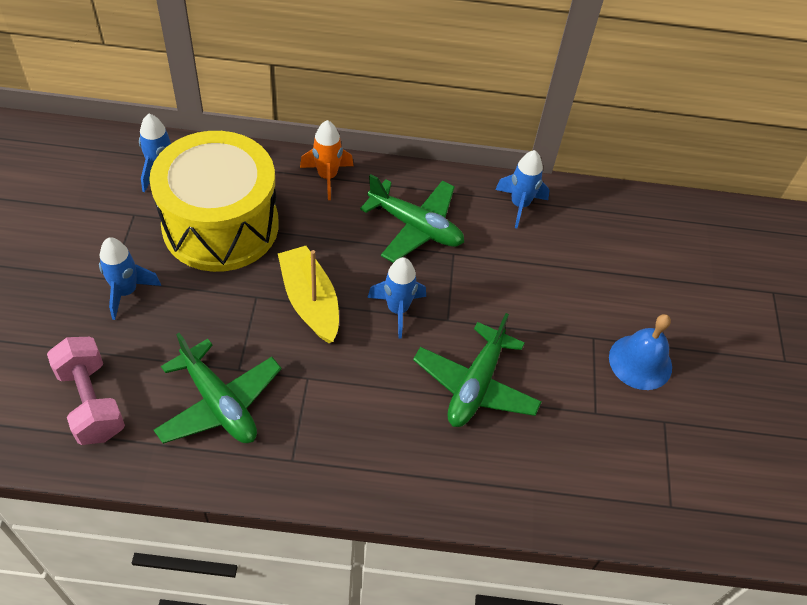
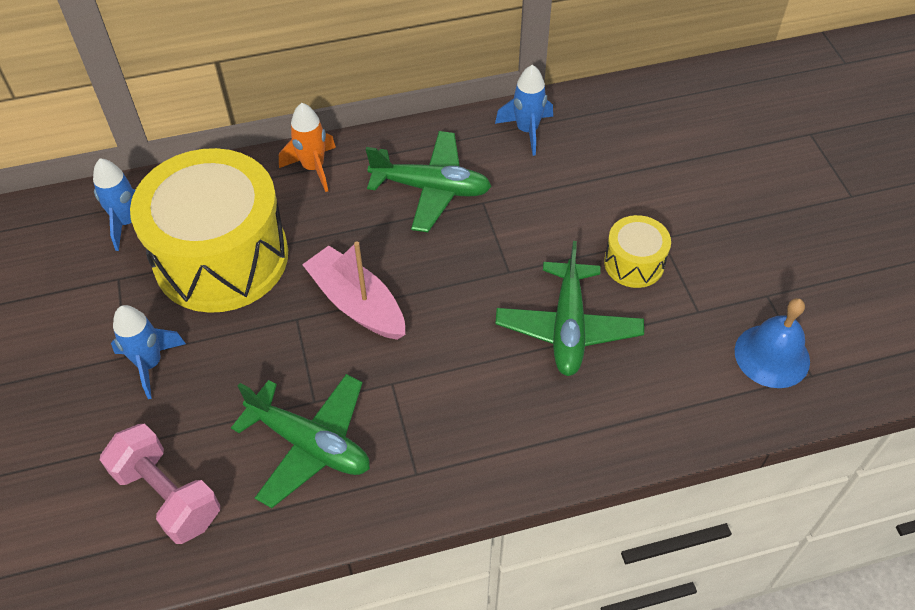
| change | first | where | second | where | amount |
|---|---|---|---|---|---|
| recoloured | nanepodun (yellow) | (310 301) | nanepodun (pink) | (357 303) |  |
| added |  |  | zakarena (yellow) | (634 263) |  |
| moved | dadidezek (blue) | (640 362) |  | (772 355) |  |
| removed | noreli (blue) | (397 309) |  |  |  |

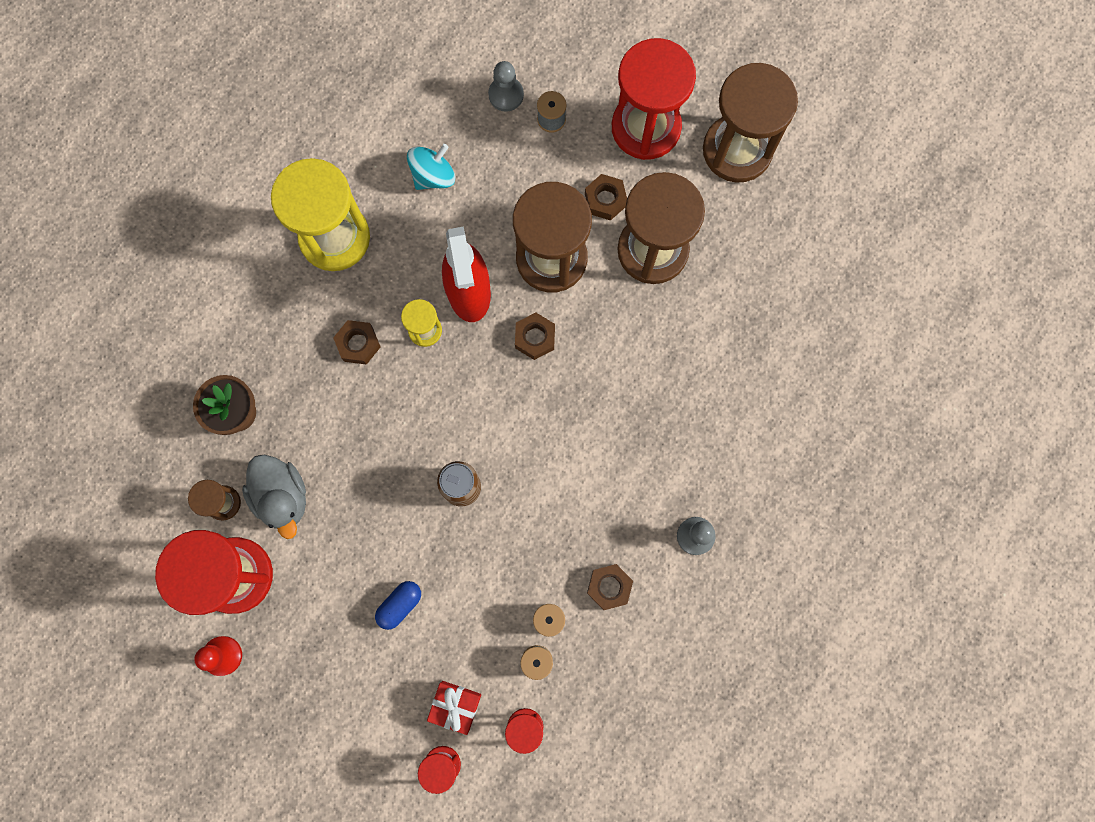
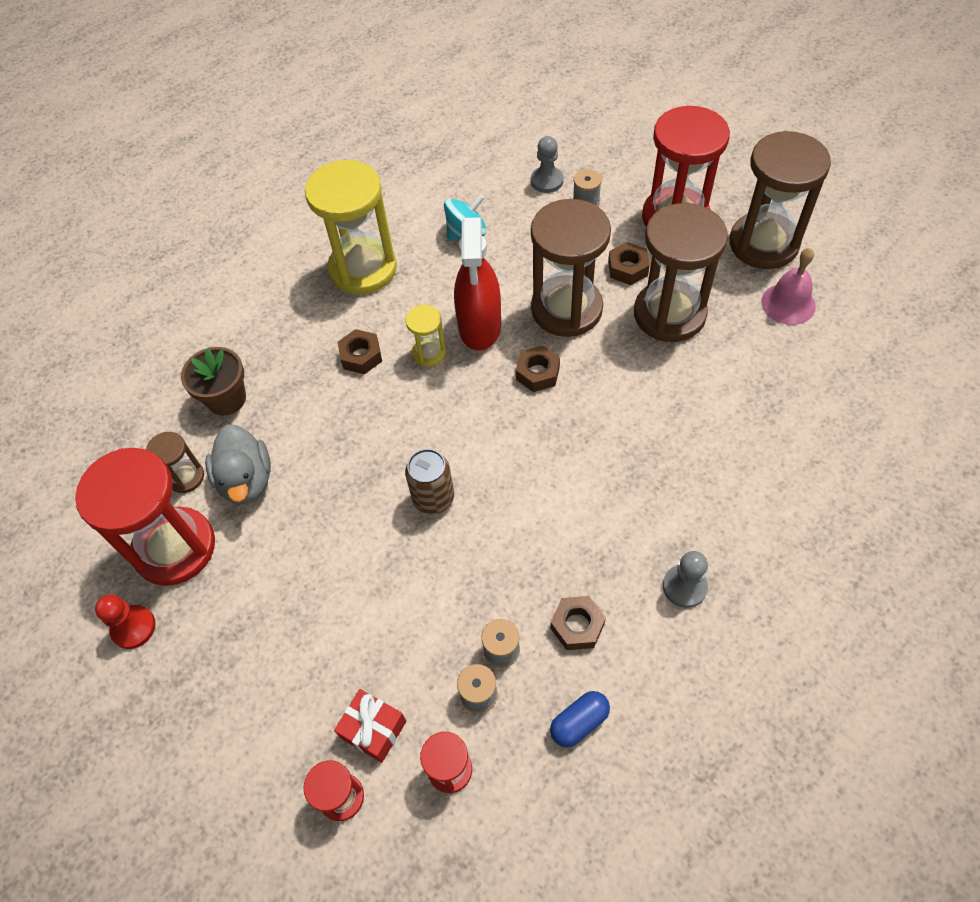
| change | first | where | second | where | amount |
|---|---|---|---|---|---|
| moved | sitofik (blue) | (400 605) |  | (579 722) |  |
| added |  |  | dadidezek (pink) | (788 304) |  |

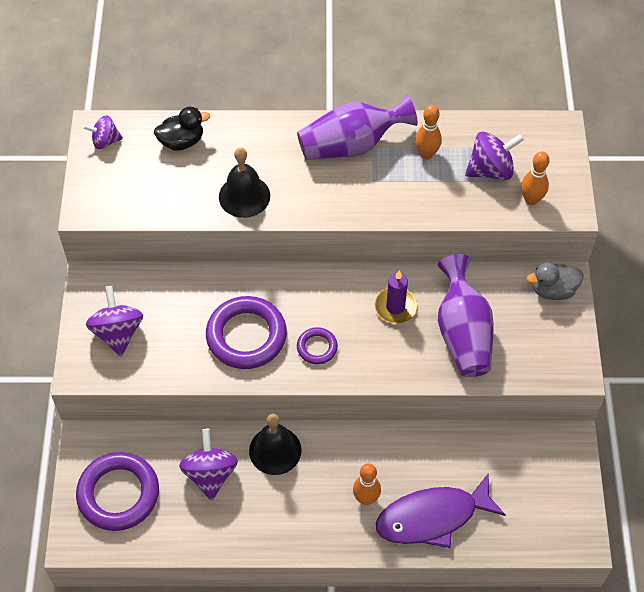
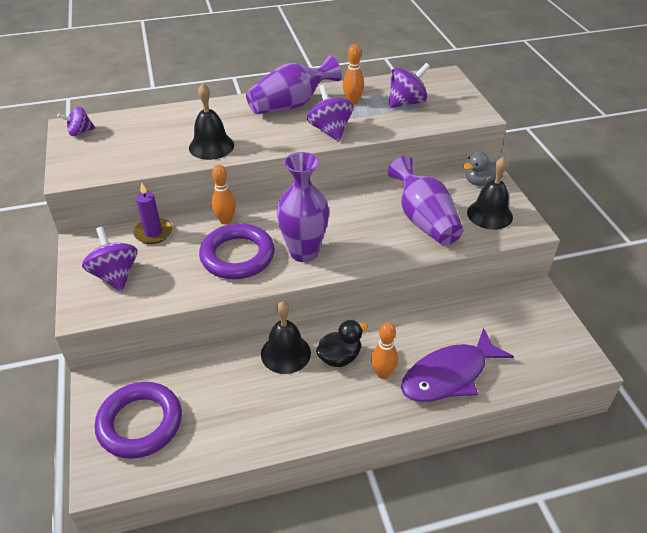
| change | first | where | second | where | amount |
|---|---|---|---|---|---|
| moved | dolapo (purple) | (395 307) |  | (153 233) |  |
| moved | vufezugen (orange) | (531 199) |  | (225 220) |  |
| replaced | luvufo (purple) | (317 347) | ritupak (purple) | (304 252) |  |
| moved | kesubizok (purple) | (210 474) |  | (330 130) |  |
| moved | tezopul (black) | (182 141) |  | (339 357) |  |
| added |  |  | dadidezek (black) | (489 214) |  |

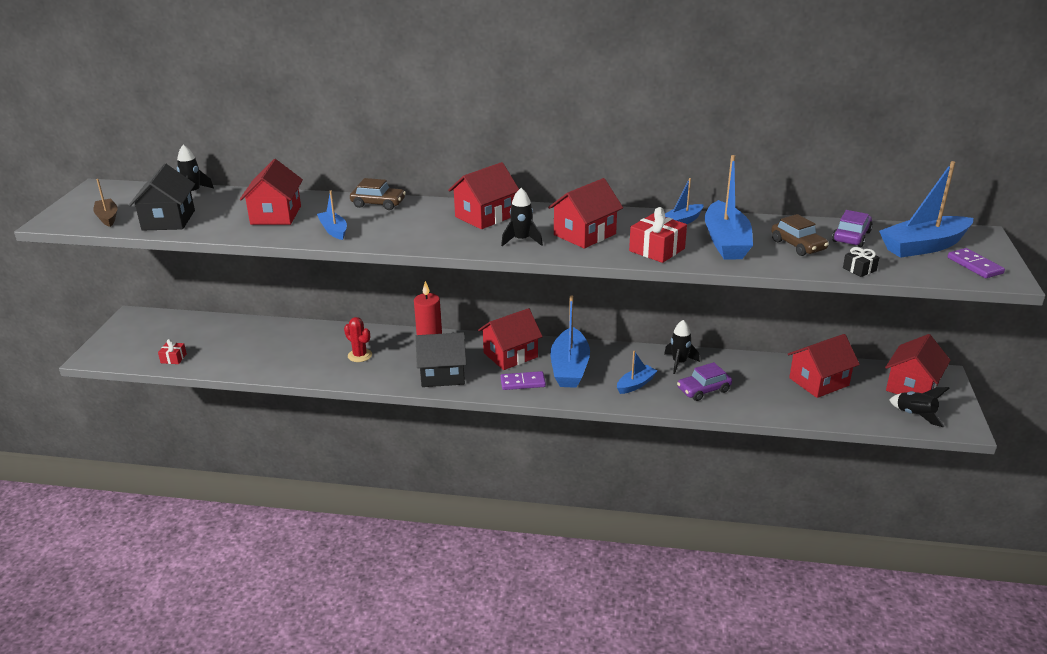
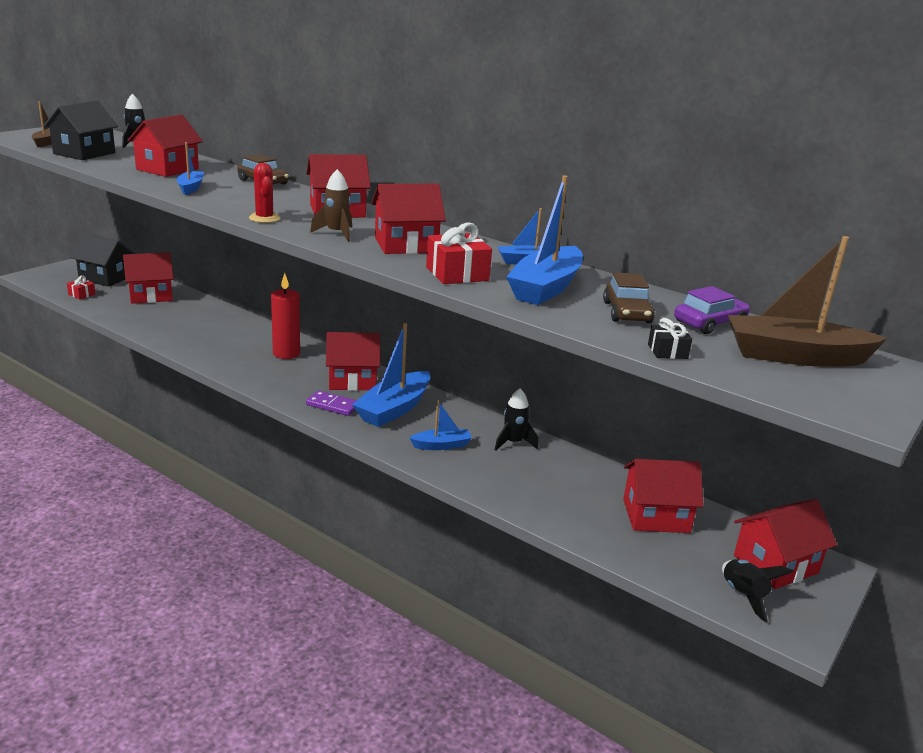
| change | first | where | second | where | amount |
|---|---|---|---|---|---|
| moved | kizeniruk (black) | (442 375) |  | (106 278) |  |
| added |  |  | kizeniruk (red) | (151 295) |  |
| moved | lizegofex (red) | (360 355) |  | (264 218) |  |
| recoloured | noreli (black) | (521 240) | noreli (brown) | (337 233) |  |
| recoloured | nanepodun (blue) | (923 246) | nanepodun (brown) | (794 356) |  |
| removed | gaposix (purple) | (703 390) |  |  |  |
| removed | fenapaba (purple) | (975 265) |  |  |  |

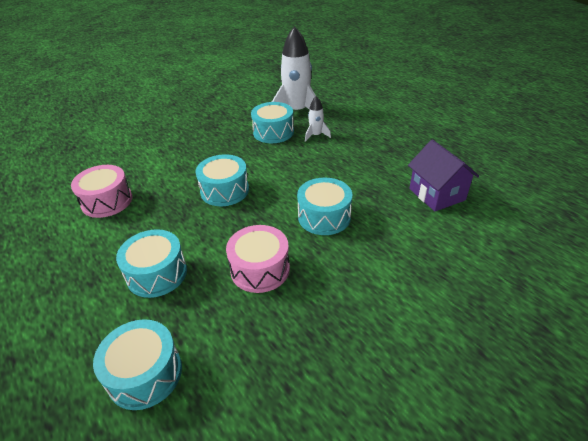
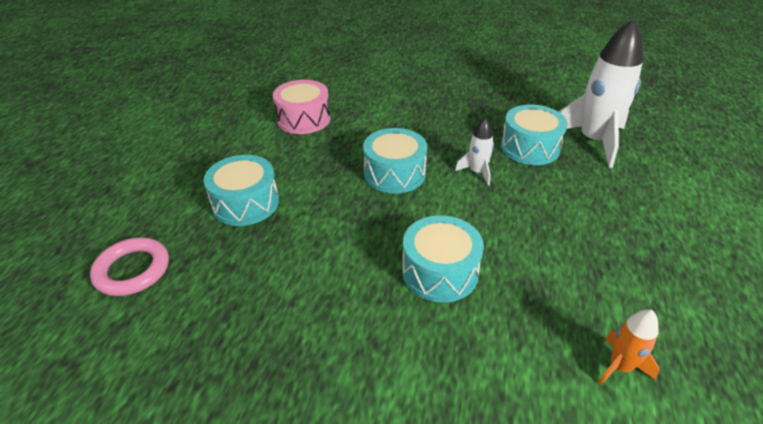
| change | first | where | second | where | amount |
|---|---|---|---|---|---|
| replaced | zakarena (turquoise) | (145 374) | luvufo (pink) | (132 270) |  |
| moved | noreli (white) | (316 135) |  | (477 172) |  |
| replaced | kizeniruk (purple) | (437 194) | noreli (orange) | (620 366) |  |
| removed | zakarena (pink) | (260 269) |  |  |  |

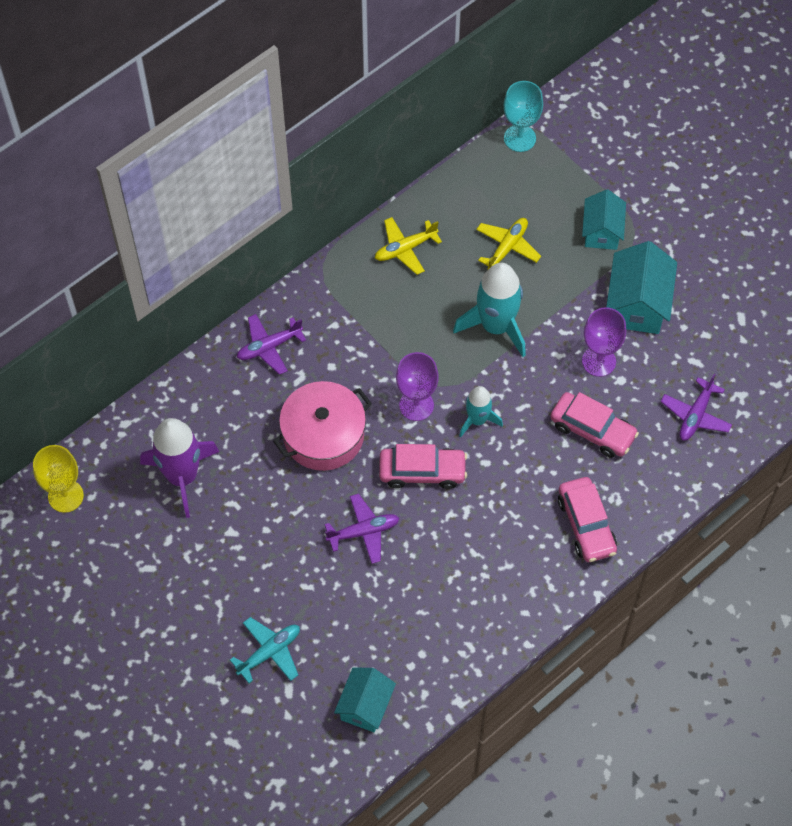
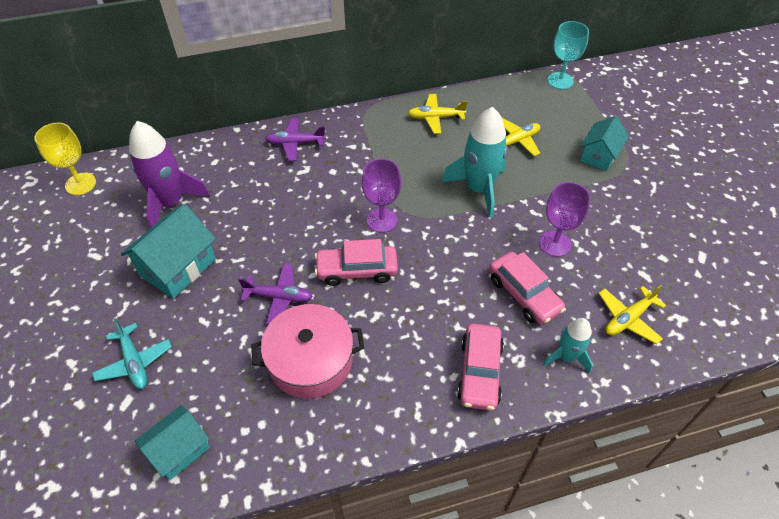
| change | first | where | second | where | amount |
|---|---|---|---|---|---|
| turned | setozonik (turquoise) | (269 652) |  | (134 362) | 75 degrees clockwise |
| moved | kizeniruk (turquoise) | (637 304) |  | (178 267) |  |
| moved | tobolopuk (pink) | (323 435) |  | (310 361) |  |
| turned | gaposix (pink) | (422 471) |  | (357 270) | 150 degrees clockwise |
| moved | noreli (turquoise) | (477 420) |  | (566 357) |  |
| recoloured | setozonik (purple) | (695 415) | setozonik (yellow) | (628 318) |  |

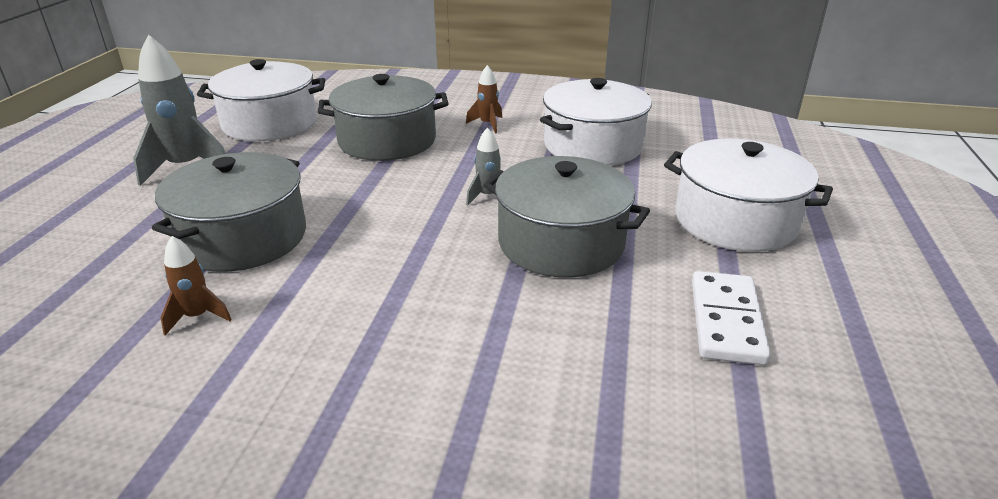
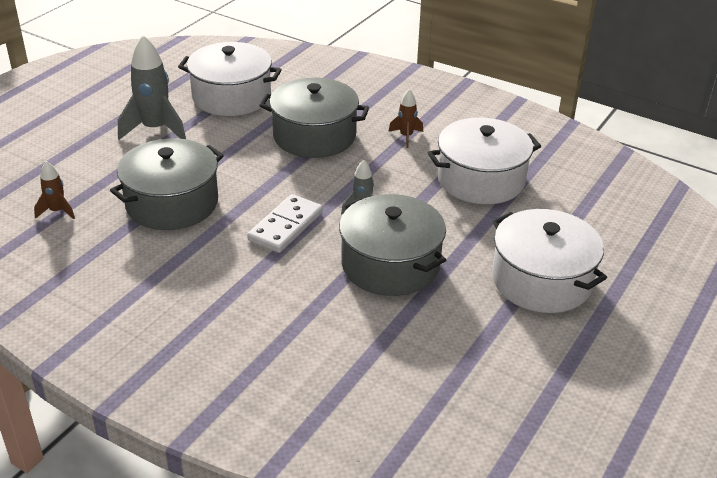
| change | first | where | second | where | amount |
|---|---|---|---|---|---|
| moved | noreli (brown) | (198 316) |  | (57 211) |  |
| moved | fenapaba (white) | (726 321) |  | (286 226) |  |

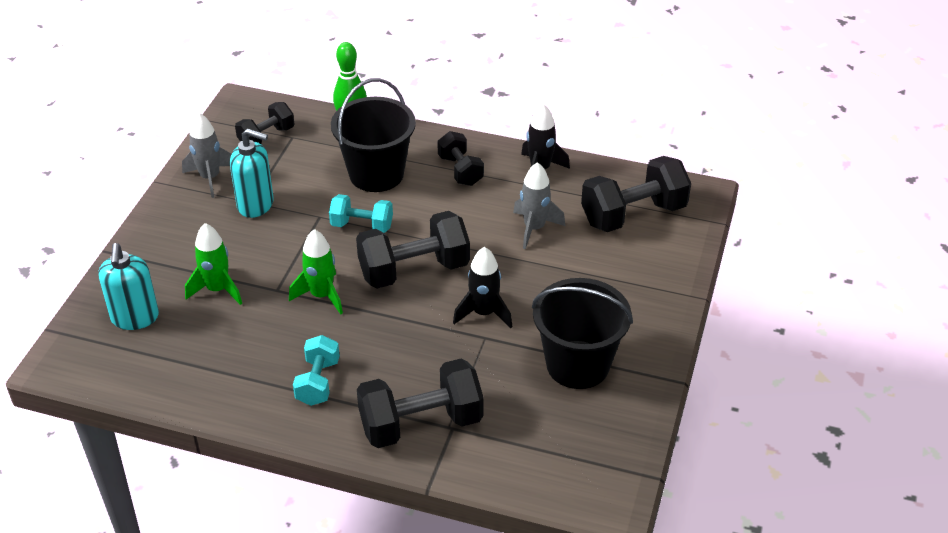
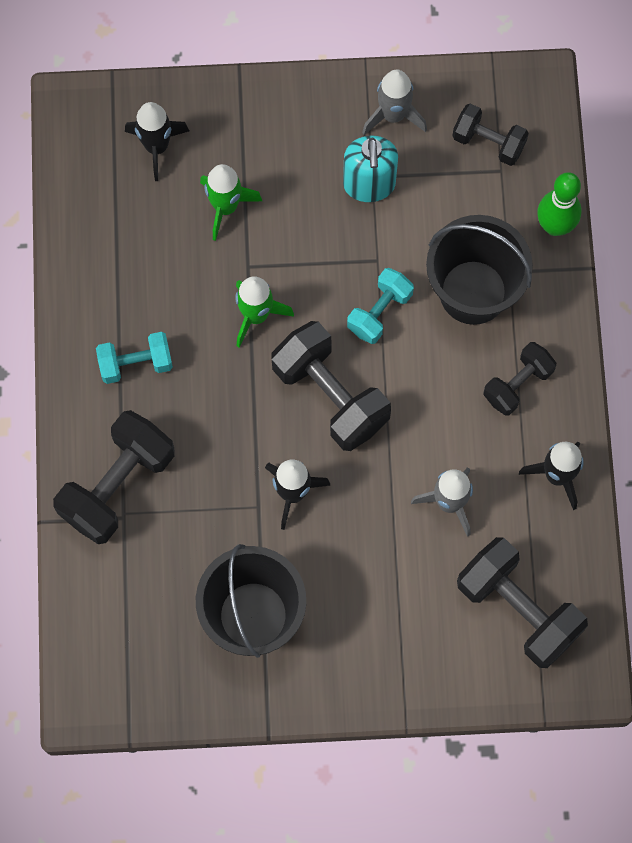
| change | first | where | second | where | amount |
|---|---|---|---|---|---|
| turned | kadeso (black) | (421 424) |  | (117 485) | 75 degrees clockwise |
| replaced | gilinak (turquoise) | (135 318) | noreli (black) | (157 147) |  |
| turned | kadeso (turquoise) | (362 226) |  | (379 312) | 45 degrees clockwise |

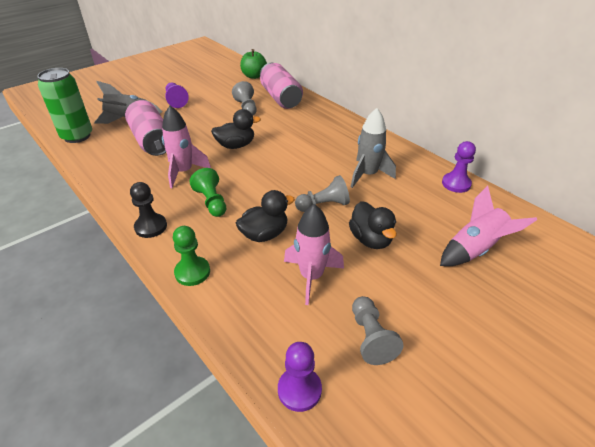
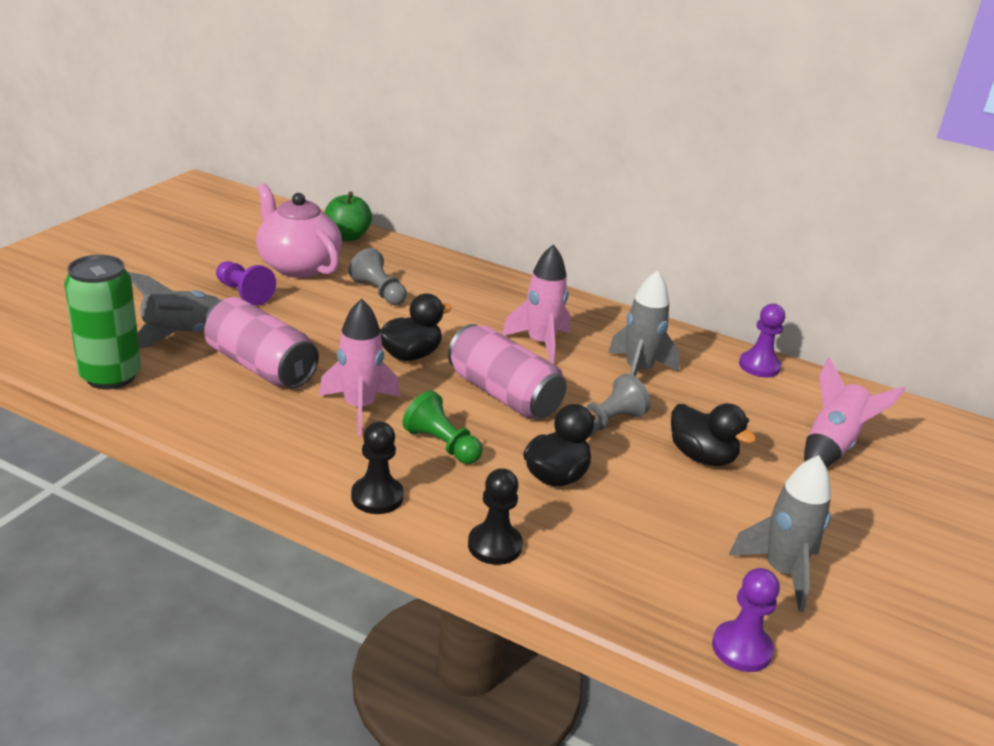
| change | first | where | second | where | amount |
|---|---|---|---|---|---|
| added |  |  | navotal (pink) | (298 266) |  |
| moved | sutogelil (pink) | (280 98) |  | (503 395) |  |
| recoloured | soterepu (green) | (192 272) | soterepu (black) | (494 545) |  |
| moved | noreli (pink) | (311 277) |  | (540 344) |  |
| replaced | soterepu (grey) | (371 337) | noreli (grey) | (781 572) |  |

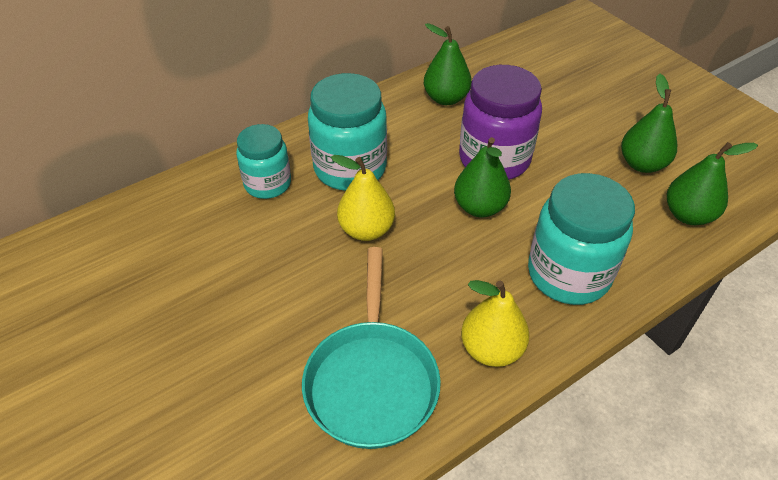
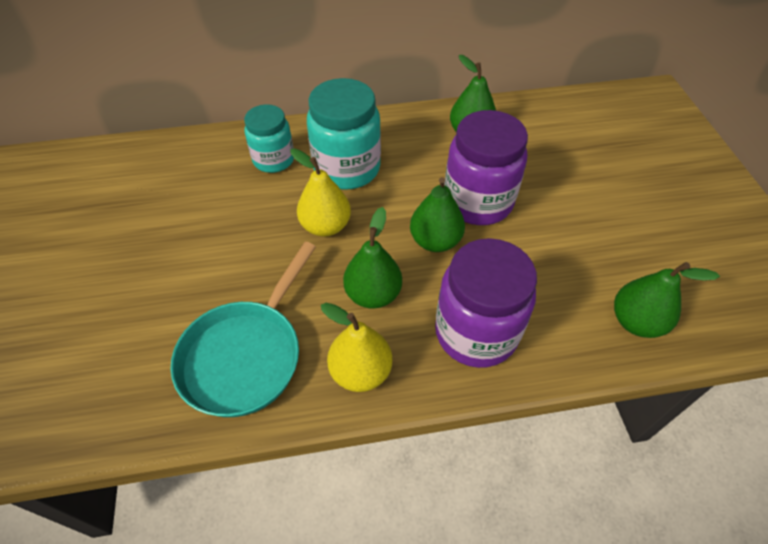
| change | first | where | second | where | amount |
|---|---|---|---|---|---|
| moved | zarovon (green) | (642 164) |  | (373 294) |  |
| recoloured | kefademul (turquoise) | (568 274) | kefademul (purple) | (476 332) |  |

